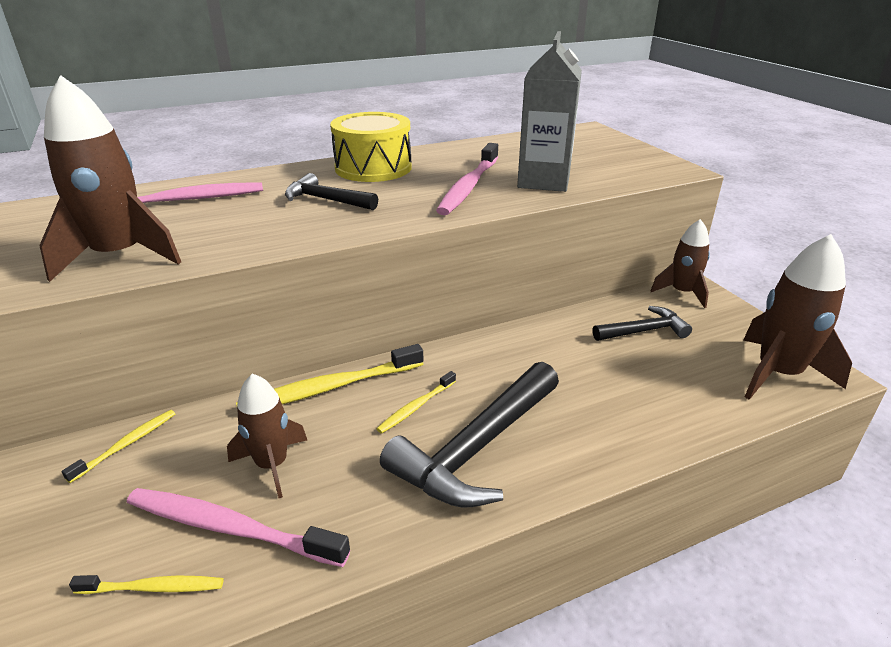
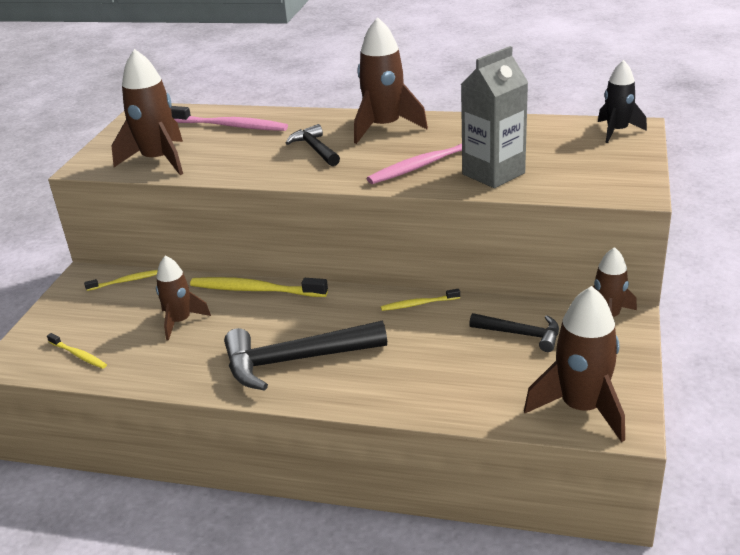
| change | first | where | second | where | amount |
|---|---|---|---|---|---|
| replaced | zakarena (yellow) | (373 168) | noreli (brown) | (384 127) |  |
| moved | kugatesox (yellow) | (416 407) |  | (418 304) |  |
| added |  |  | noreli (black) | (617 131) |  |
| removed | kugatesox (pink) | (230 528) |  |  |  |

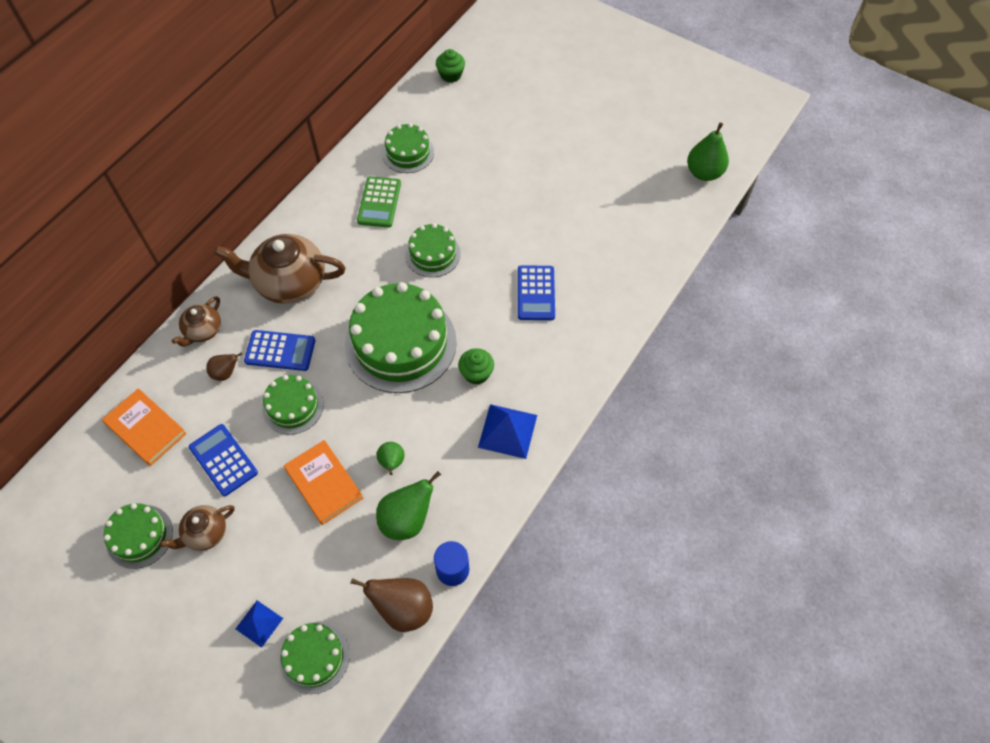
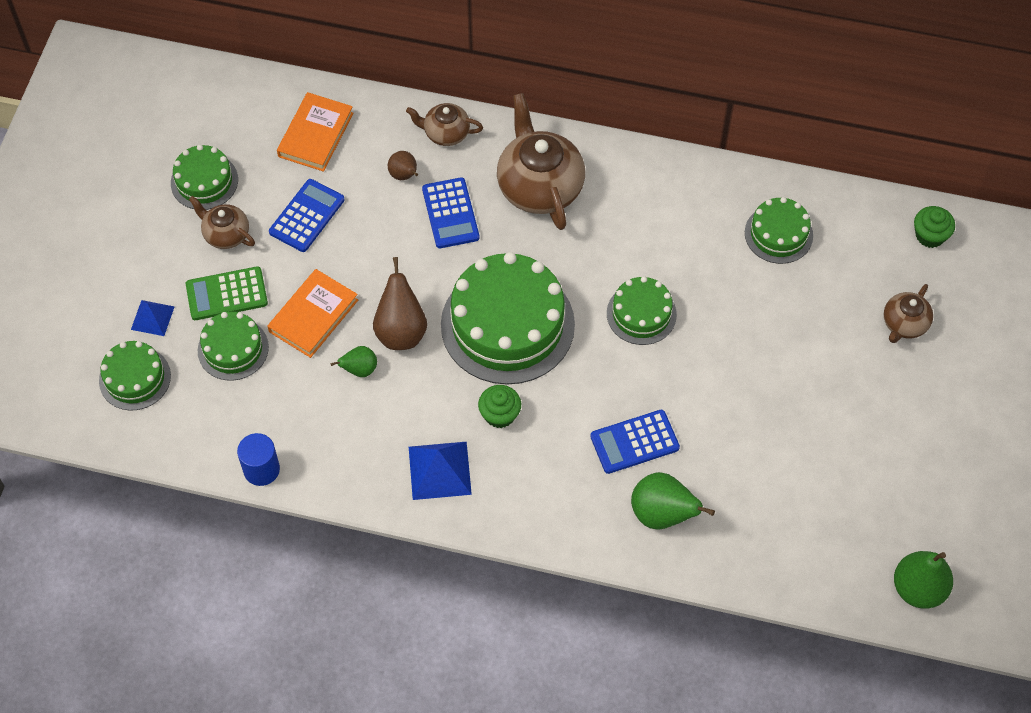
| change | first | where | second | where | amount |
|---|---|---|---|---|---|
| moved | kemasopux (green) | (379 202) |  | (226 294) |  |
| moved | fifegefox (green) | (293 406) |  | (233 349) |  |
| moved | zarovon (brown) | (403 609) |  | (401 331) |  |
| moved | zarovon (green) | (407 519) |  | (662 514) |  |
| added |  |  | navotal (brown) | (904 324) |  |

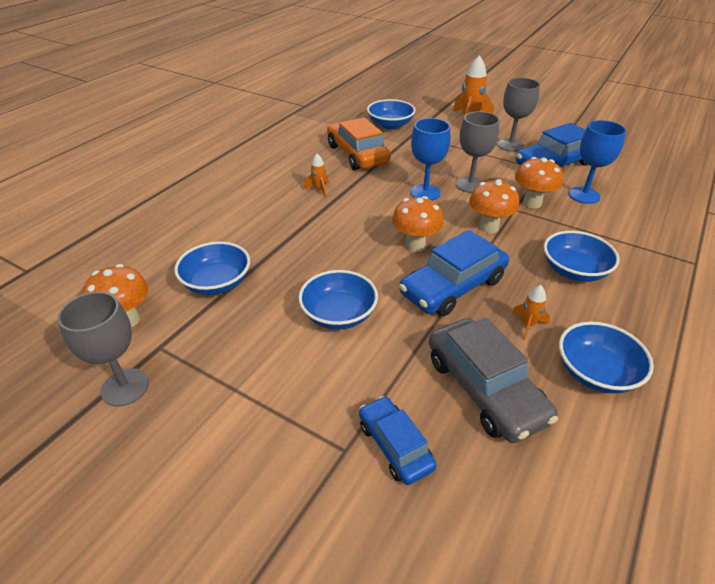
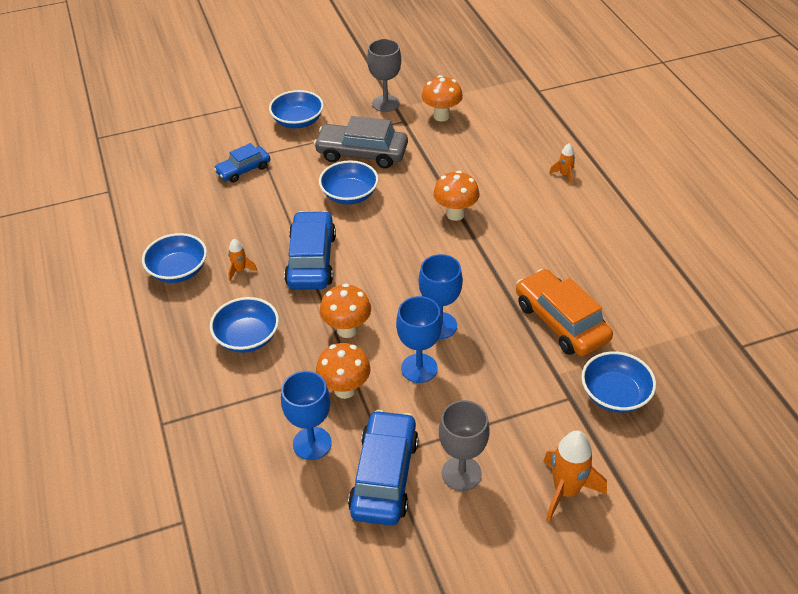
| change | first | where | second | where | amount |
|---|---|---|---|---|---|
| turned | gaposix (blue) | (395 445) |  | (243 169) | 135 degrees clockwise |
| moved | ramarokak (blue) | (217 283) |  | (298 121) |  |
| moved | gaposix (grey) | (484 389) |  | (362 153) |  |
| recoloured | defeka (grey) | (470 185) | defeka (blue) | (419 368) |  |
| moved | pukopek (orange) | (415 245) |  | (455 214) |  |
| turned | gaposix (orange) | (357 154) |  | (561 322) | 135 degrees counterclockwise |
| moved | noreli (orange) | (319 189) |  | (564 175) |  |

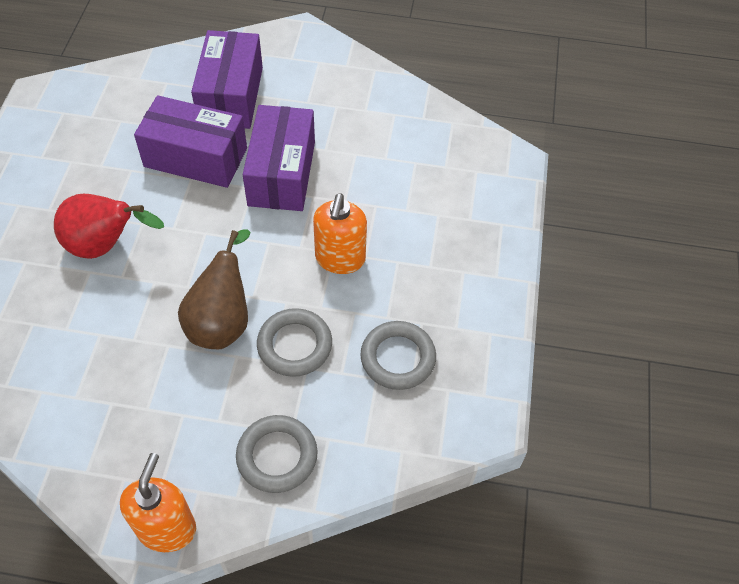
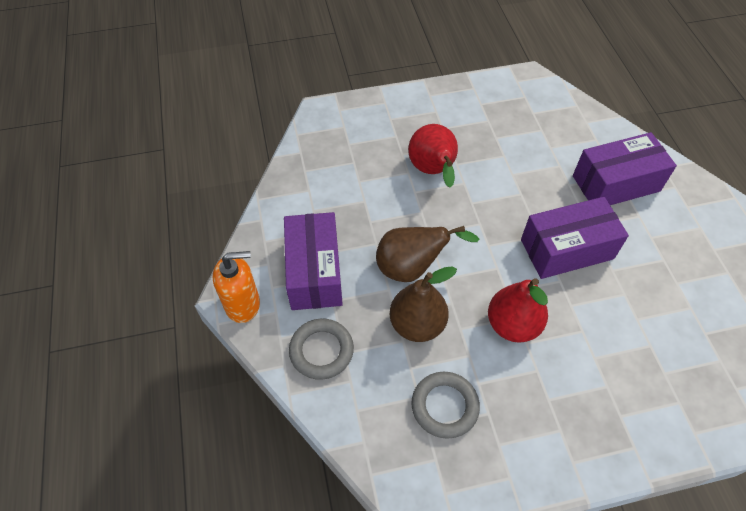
| change | first | where | second | where | amount |
|---|---|---|---|---|---|
| moved | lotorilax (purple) | (195 157) |  | (314 272) |  |
| replaced | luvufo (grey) | (294 345) | zarovon (brown) | (417 324) |  |
| replaced | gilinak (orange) | (340 259) | zarovon (red) | (512 325) |  |

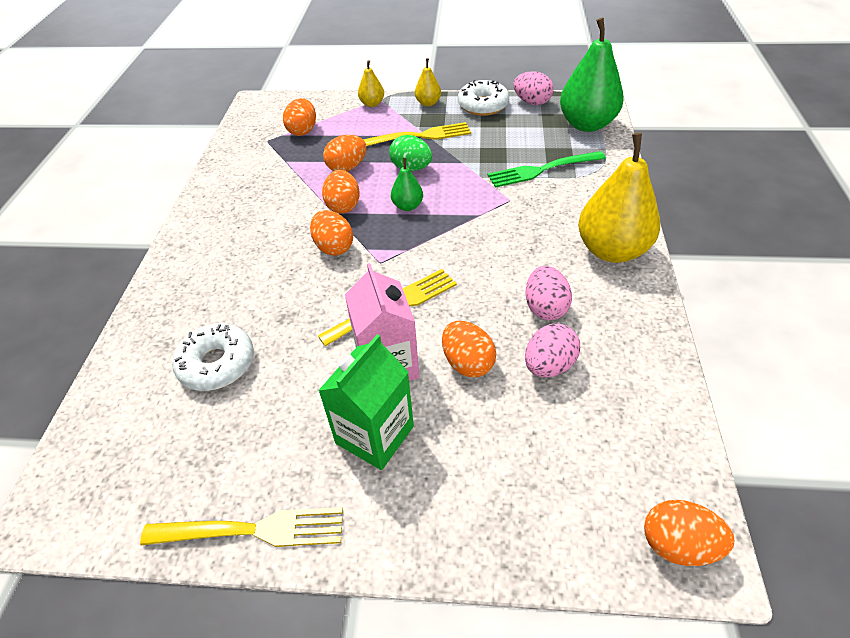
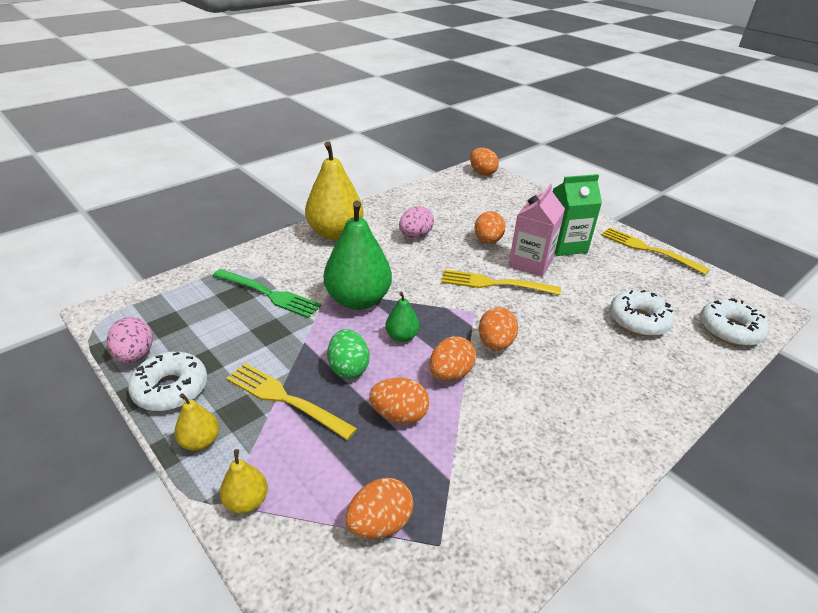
| change | first | where | second | where | amount |
|---|---|---|---|---|---|
| moved | zarovon (green) | (586 124) |  | (358 300) |  |
| added |  |  | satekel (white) | (729 330) |  |
| removed | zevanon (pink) | (549 365) |  |  |  |

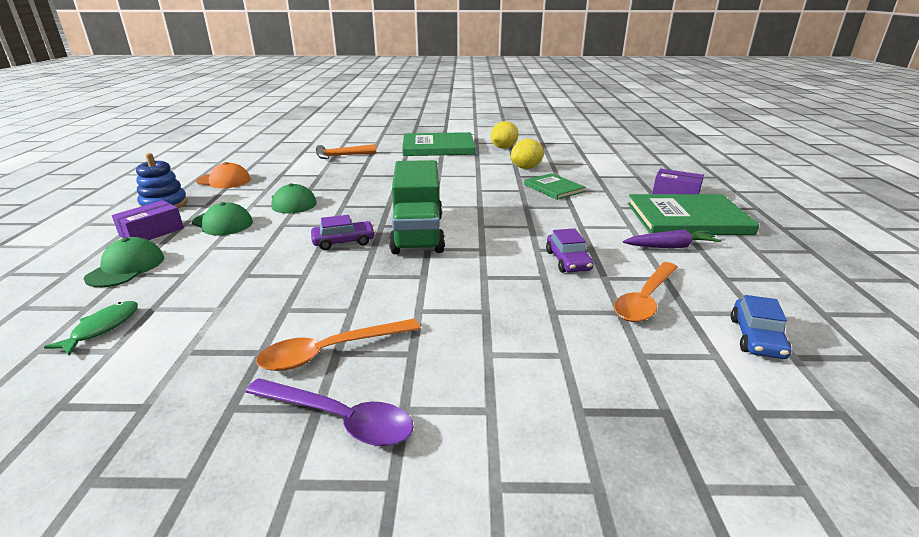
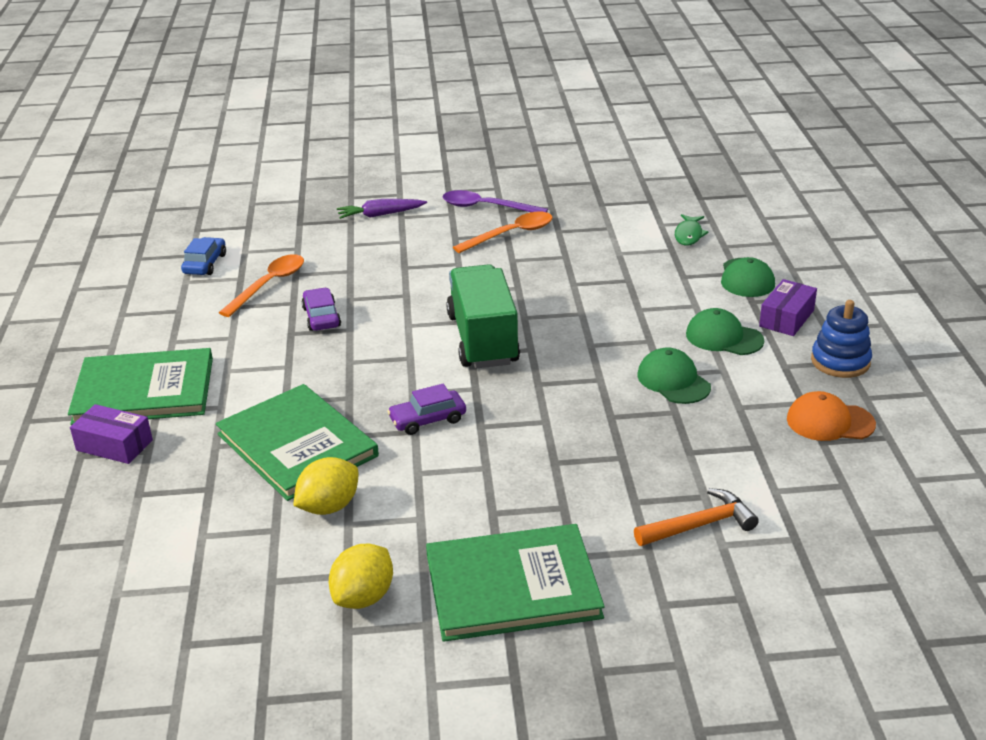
| change | first | where | second | where | amount |
|---|---|---|---|---|---|
| resized | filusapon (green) | (553 188) |  | (297 445) | x1.78 |
| moved | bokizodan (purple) | (670 247) |  | (380 215) |  |
| moved | gaposix (purple) | (344 242) |  | (427 420) |  |

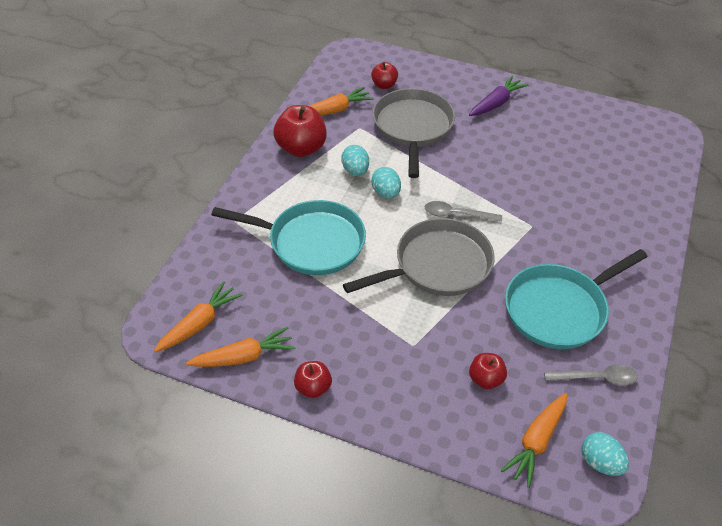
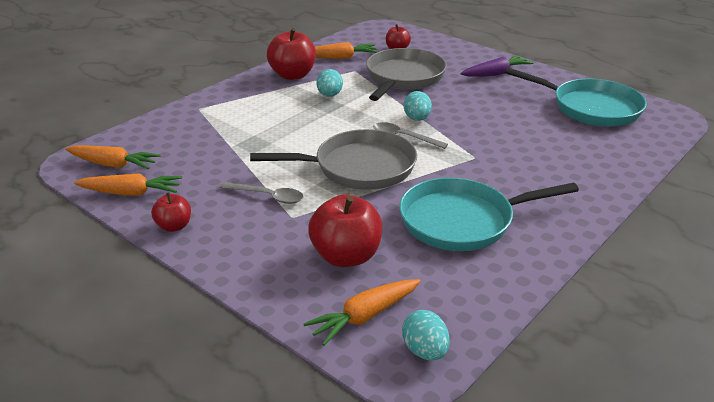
| change | first | where | second | where | amount |
|---|---|---|---|---|---|
| turned | bokizodan (orange) | (199 323) |  | (113 165) | 45 degrees clockwise |
| moved | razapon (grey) | (596 378) |  | (267 196) |  |
| resized | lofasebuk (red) | (485 379) |  | (346 256) | x1.79 |
| moved | zevanon (turquoise) | (386 193) |  | (417 119) |  |
| moved | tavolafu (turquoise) | (311 242) |  | (591 108) |  |

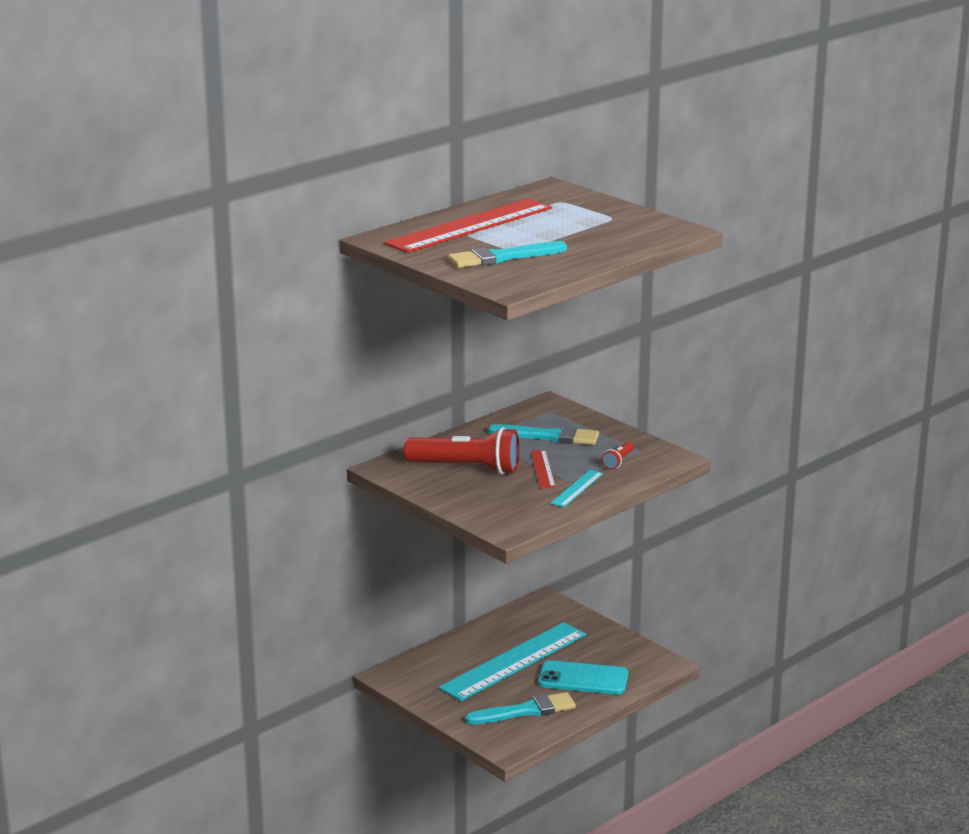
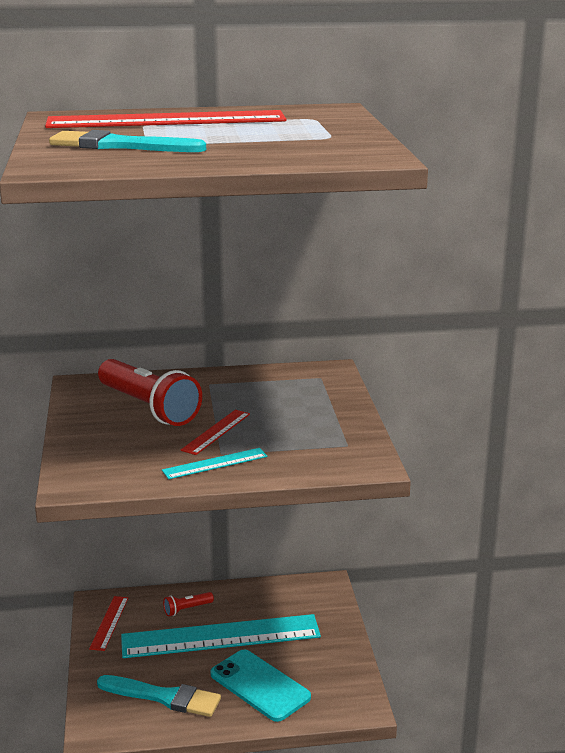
| change | first | where | second | where | amount |
|---|---|---|---|---|---|
| added |  |  | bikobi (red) | (109 623) |  |
| moved | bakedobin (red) | (618 461) |  | (187 609) |  |
| removed | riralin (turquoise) | (549 436) |  |  |  |

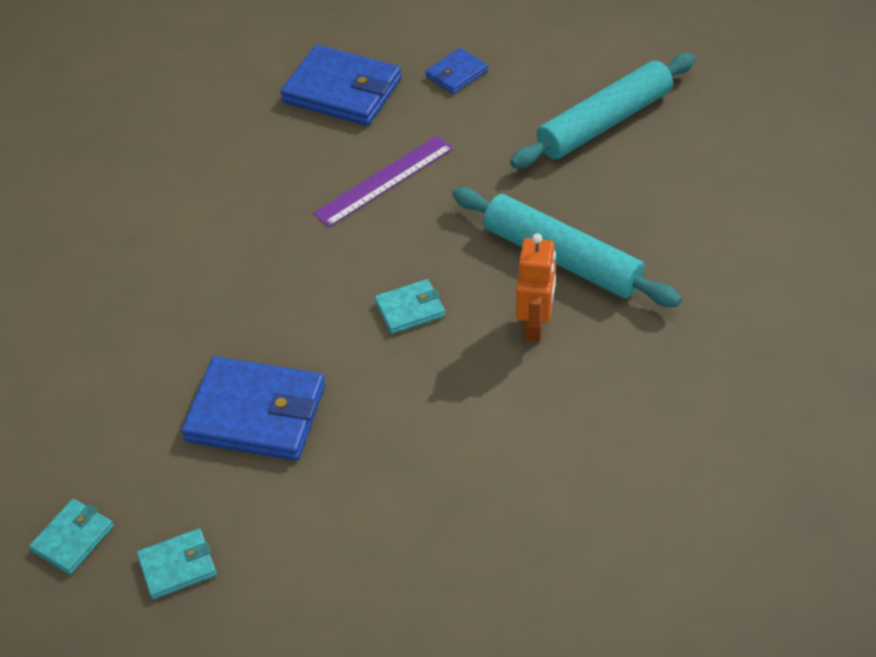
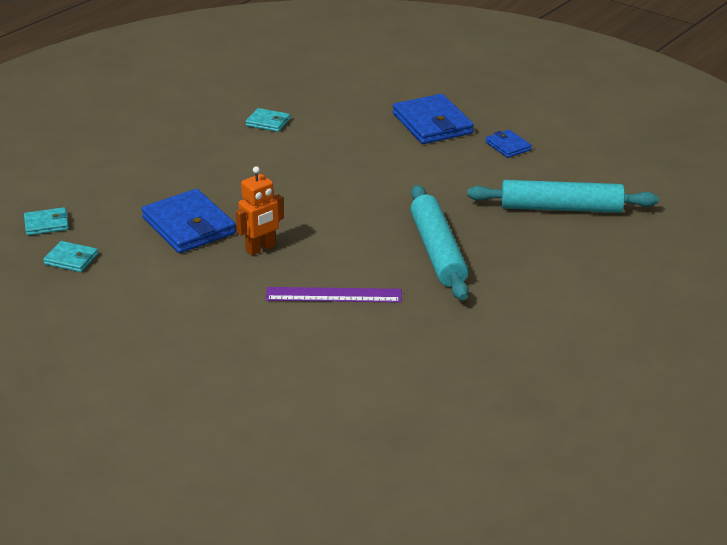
| change | first | where | second | where | amount |
|---|---|---|---|---|---|
| moved | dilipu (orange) | (535 326) |  | (261 248) |  |
| moved | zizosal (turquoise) | (410 309) |  | (268 122) |  |
| moved | bikobi (purple) | (384 180) |  | (333 295) |  |
| turned | zizosal (blue) | (456 74) |  | (508 146) | 60 degrees clockwise |

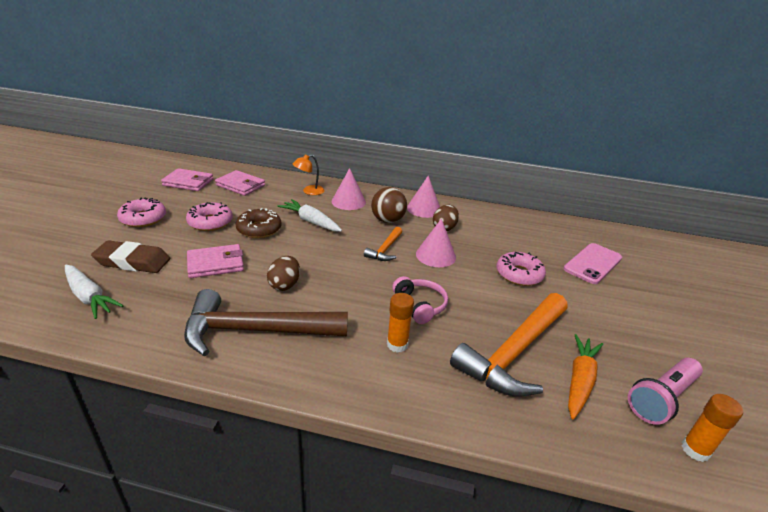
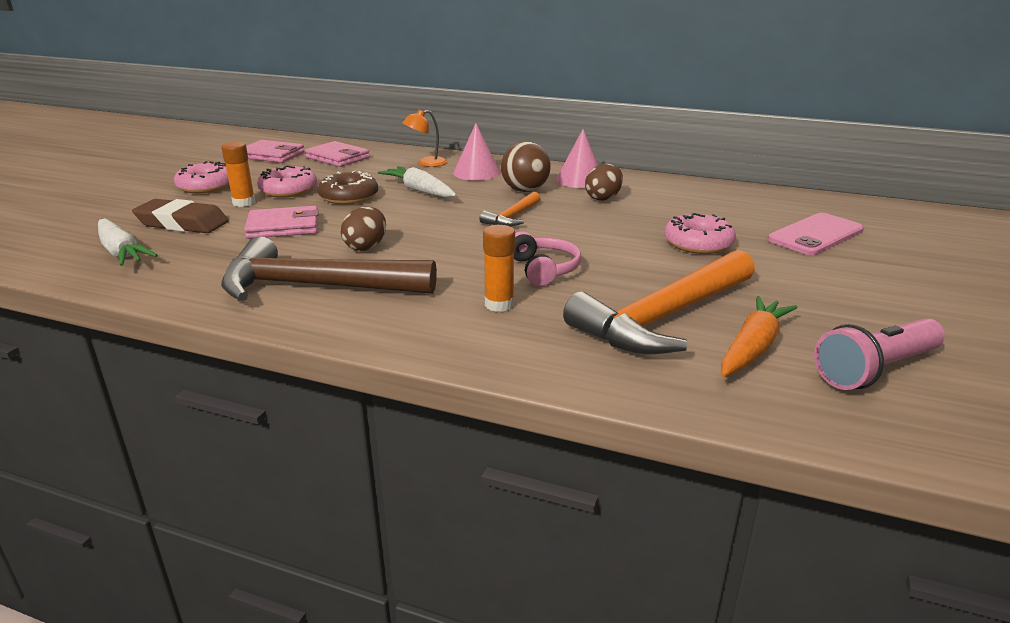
| change | first | where | second | where | amount |
|---|---|---|---|---|---|
| moved | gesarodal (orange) | (695 450) |  | (244 203) |  |
| removed | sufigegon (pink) | (435 255) |  |  |  |

